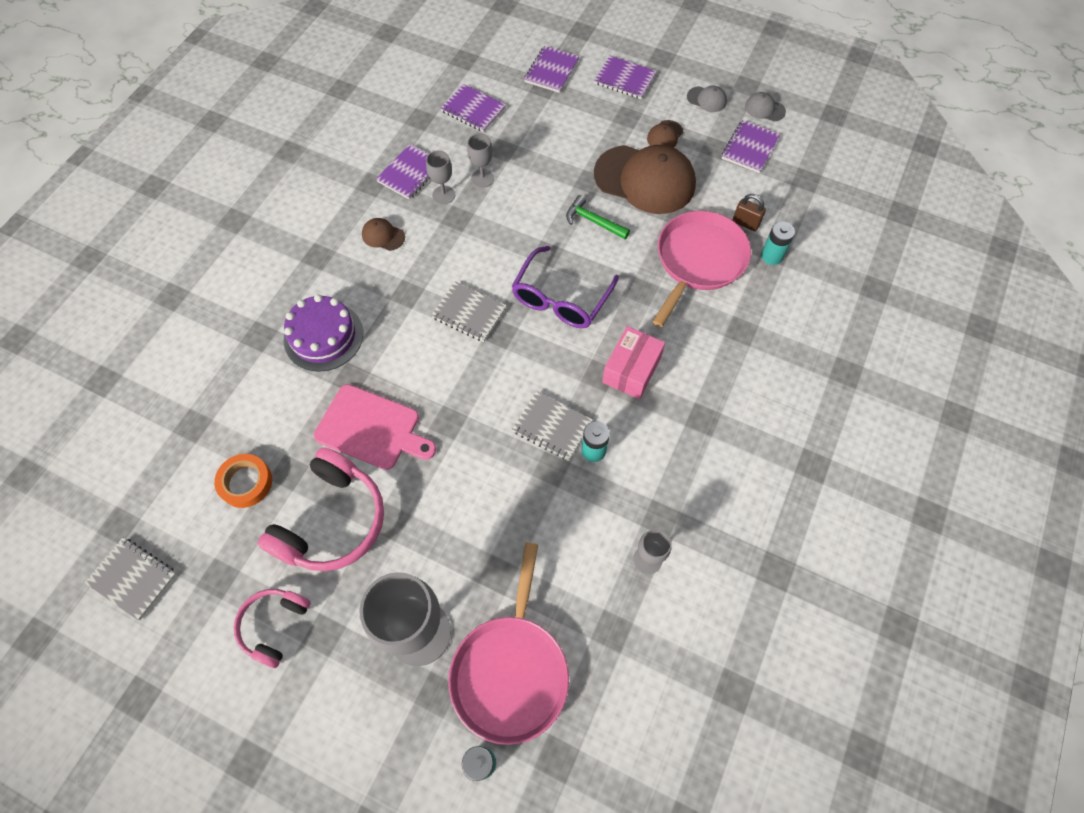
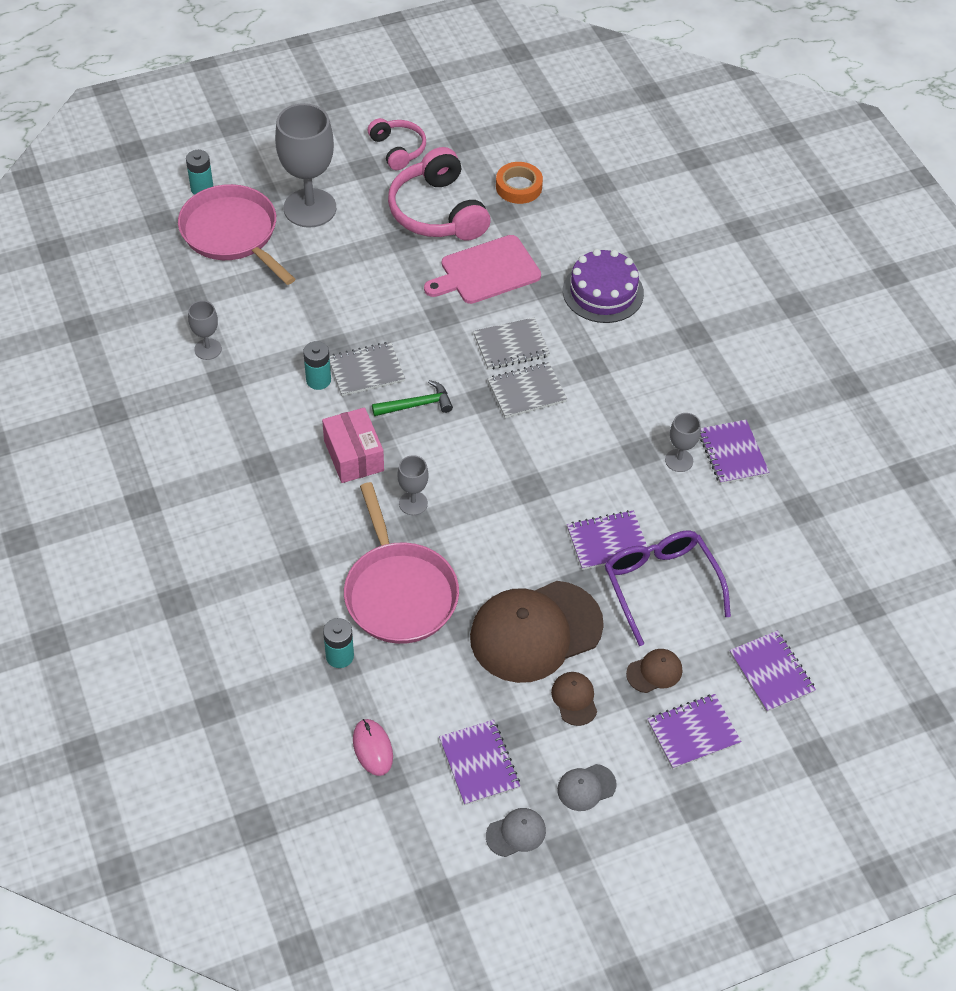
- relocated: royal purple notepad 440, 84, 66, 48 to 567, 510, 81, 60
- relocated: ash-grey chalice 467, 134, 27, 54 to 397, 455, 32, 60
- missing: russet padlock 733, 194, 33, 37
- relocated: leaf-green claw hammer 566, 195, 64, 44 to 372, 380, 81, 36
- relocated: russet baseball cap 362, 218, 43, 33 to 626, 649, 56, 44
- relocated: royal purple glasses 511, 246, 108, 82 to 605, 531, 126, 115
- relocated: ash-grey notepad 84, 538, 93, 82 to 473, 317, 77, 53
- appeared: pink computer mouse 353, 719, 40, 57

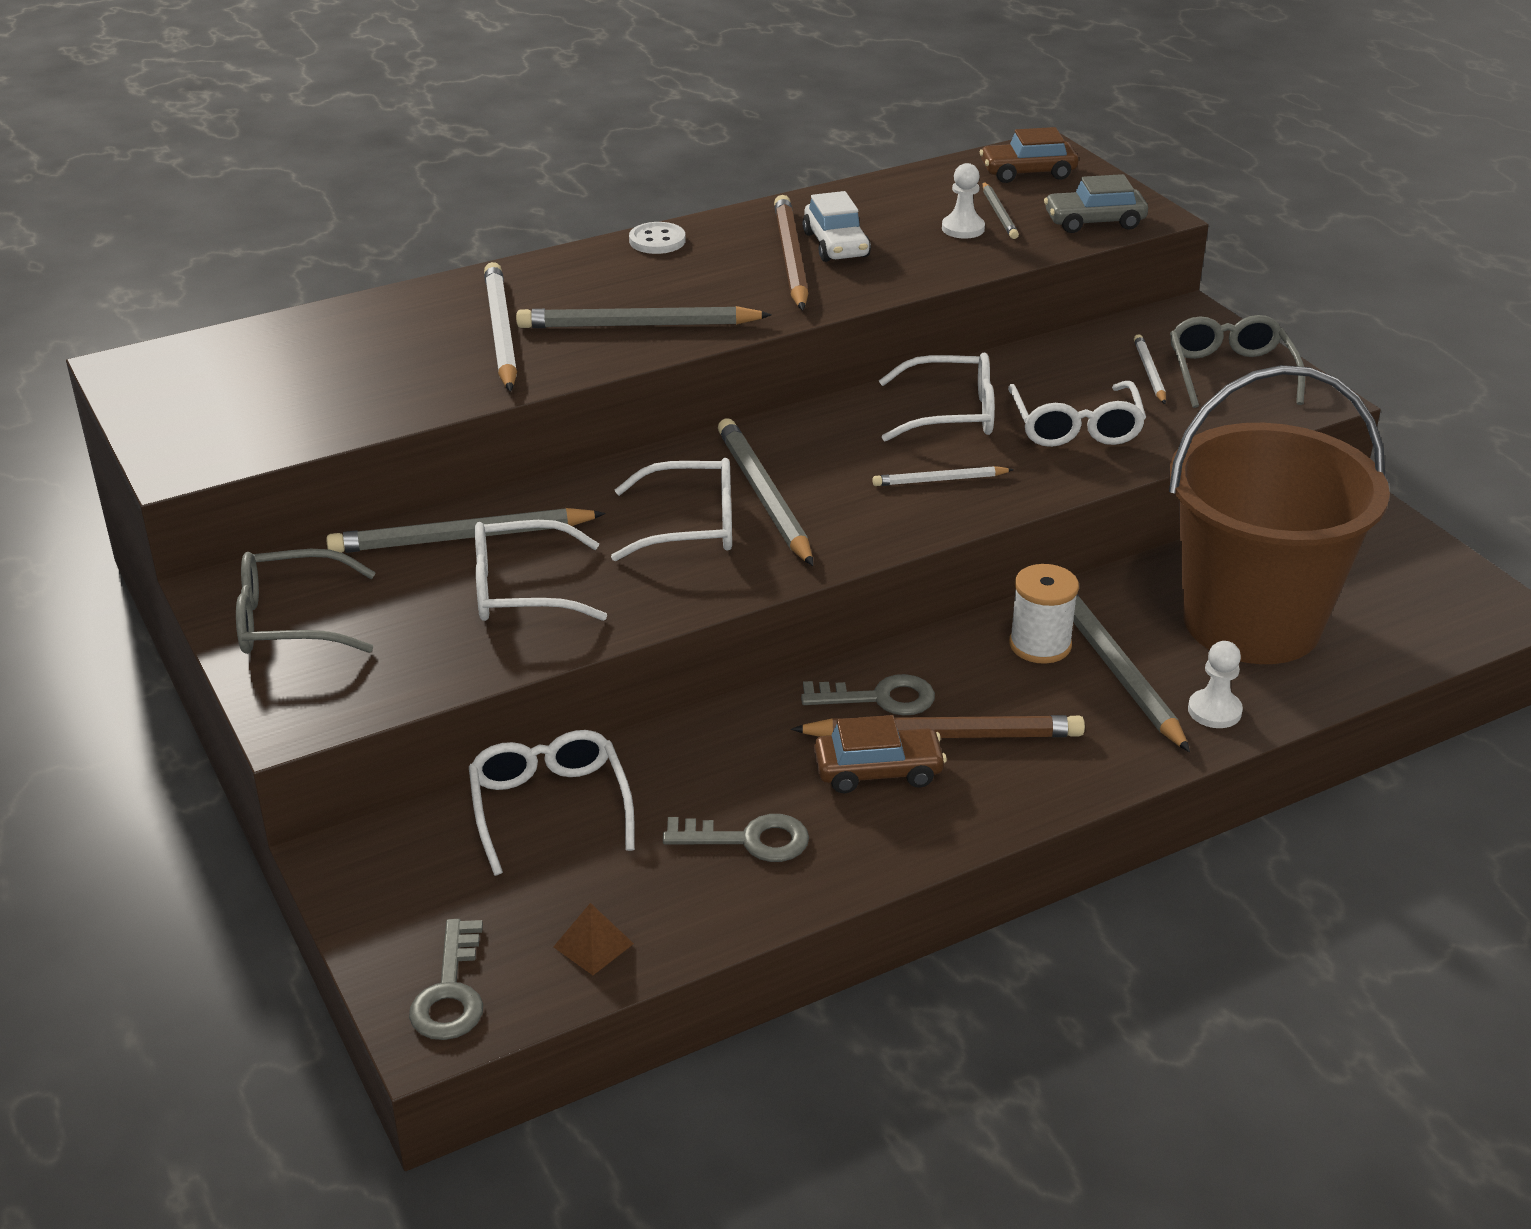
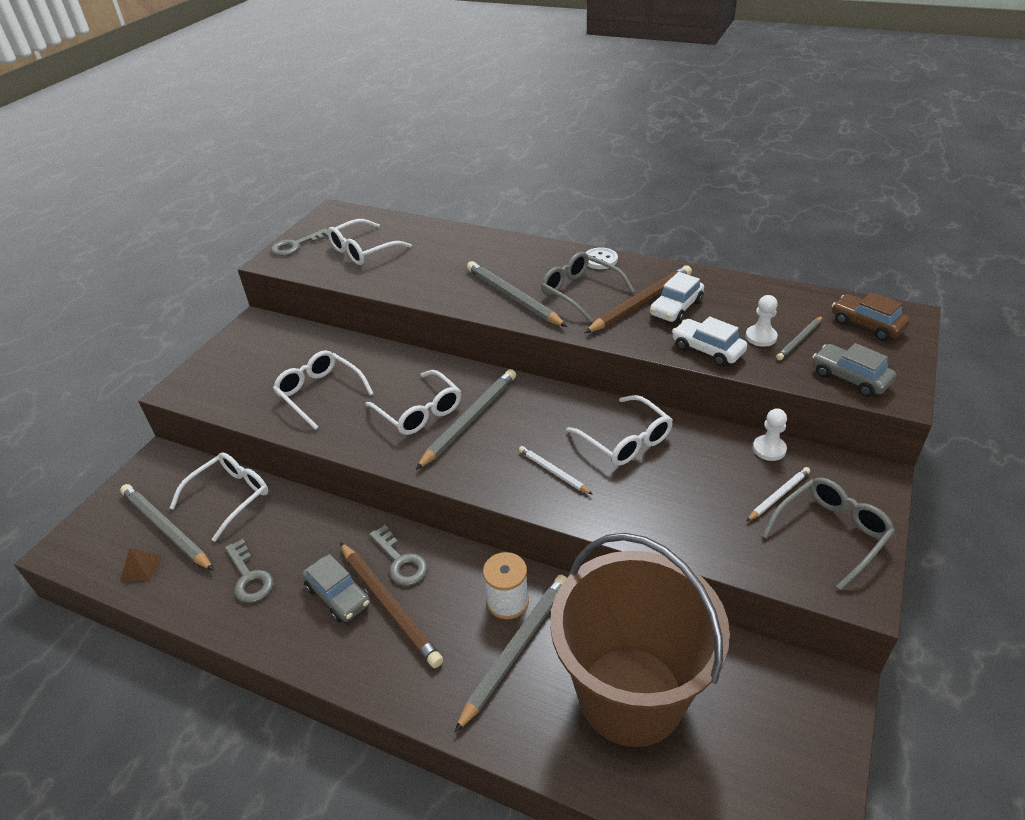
- missing: snow-white wooden pencil 484, 262, 33, 130
- relocated: snow-white glasses 1008, 381, 138, 66 to 328, 219, 84, 46
- relocated: ash-grey wooden pencil 326, 508, 279, 45 to 120, 484, 94, 87
- relocated: ash-grey glasses 236, 549, 140, 105 to 541, 252, 94, 70
- relocated: snow-white game pawn 1188, 641, 55, 87 to 753, 408, 34, 53
- colour: russet car 814, 715, 133, 78 to ash-grey car 302, 554, 68, 69
- relocated: ash-grey door key 409, 919, 74, 121 to 271, 228, 57, 28
- appeared: snow-white car 672, 316, 75, 50

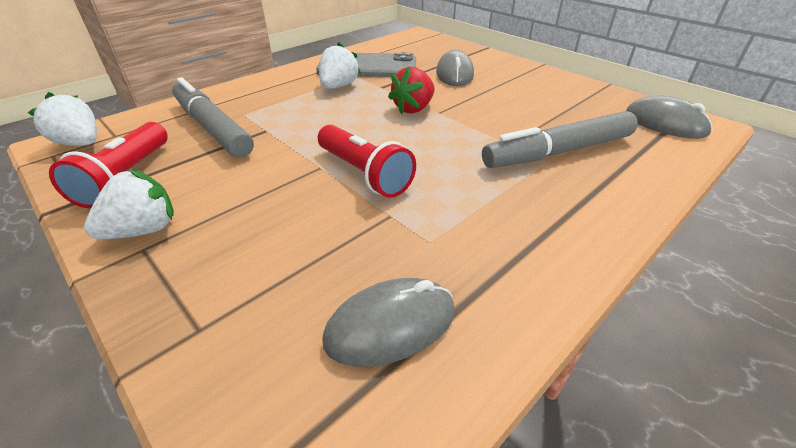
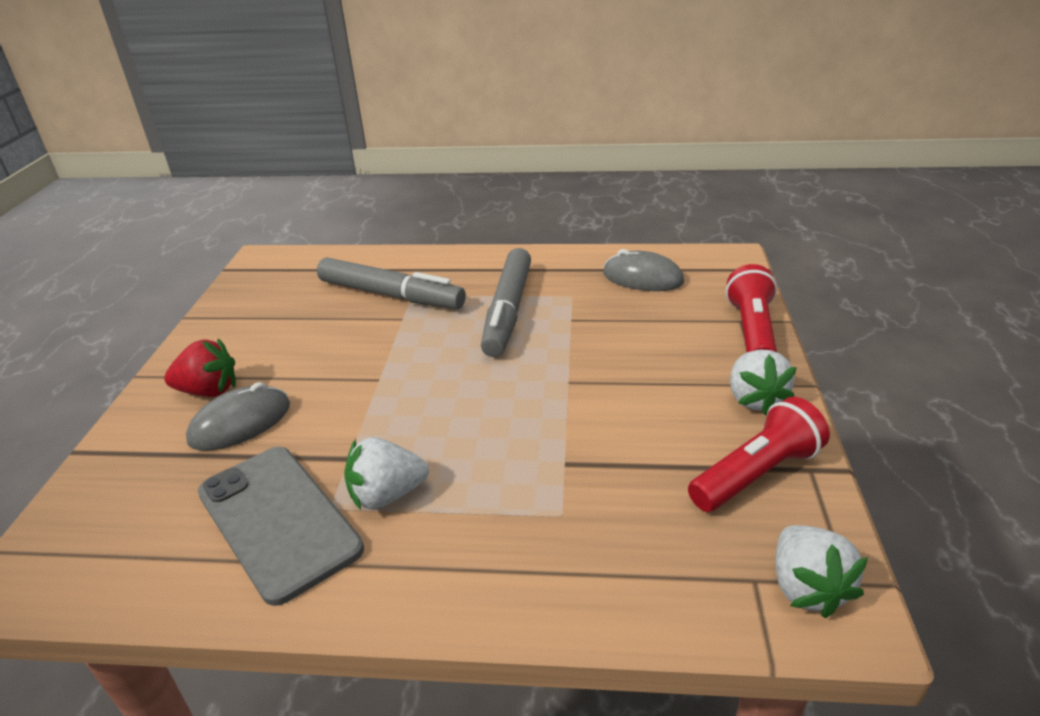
- relocated: crimson berry 388, 66, 47, 48 to 164, 338, 72, 59
- relocated: ash-grey felt pen 172, 78, 82, 80 to 481, 248, 50, 109
- missing: ash-grey computer mouse 626, 96, 86, 43
- relocated: crimson torch 318, 125, 98, 73 to 726, 264, 51, 88
- spun: snow-white berry 84, 169, 90, 70 = 730, 350, 67, 66 105 degrees counterclockwise

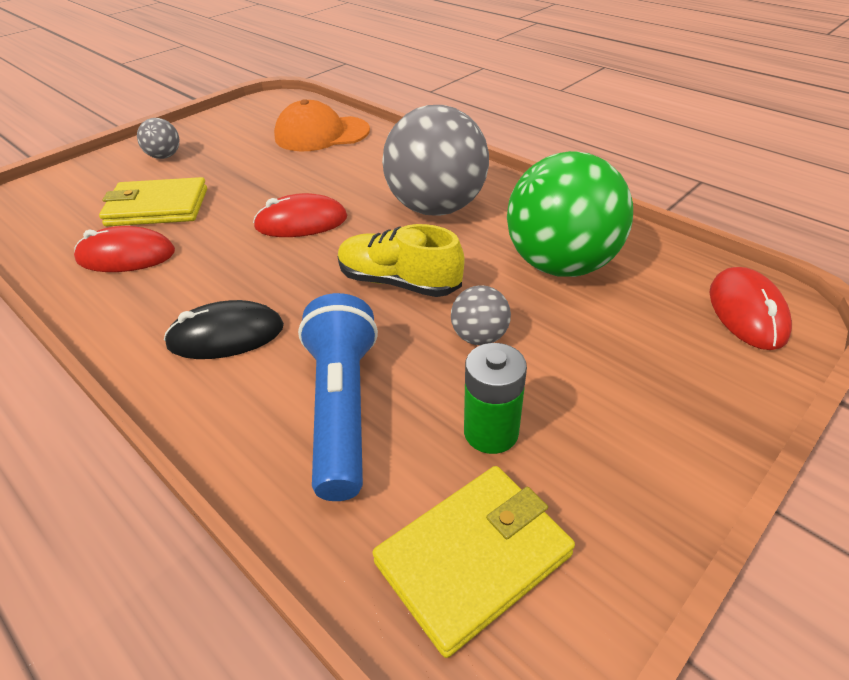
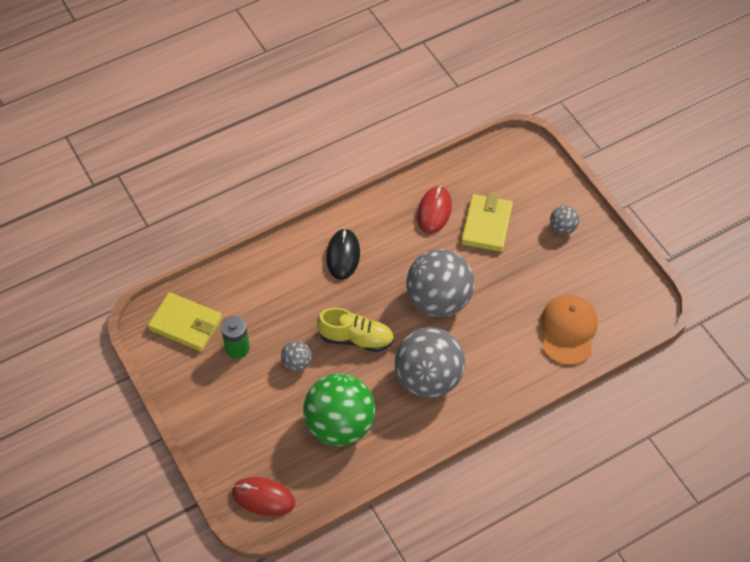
- exchanged: crimson computer mouse 253, 193, 94, 44 to ash-grey ball 406, 249, 69, 68
- spun: bright yellow shoe 338, 224, 126, 73 = 317, 308, 77, 44 60 degrees clockwise
- missing: cobalt torch 298, 293, 80, 208
- spun: bright yellow card wallet 372, 466, 203, 192 = 148, 292, 74, 60 45 degrees counterclockwise

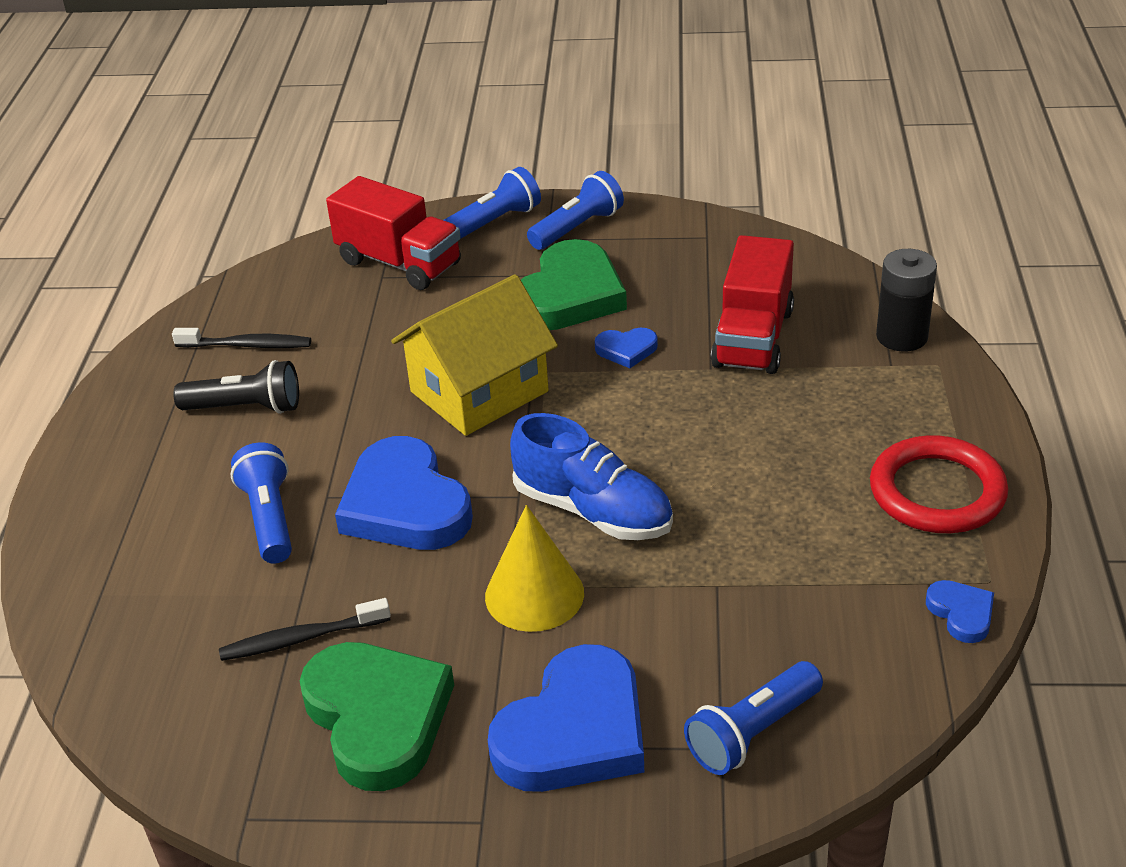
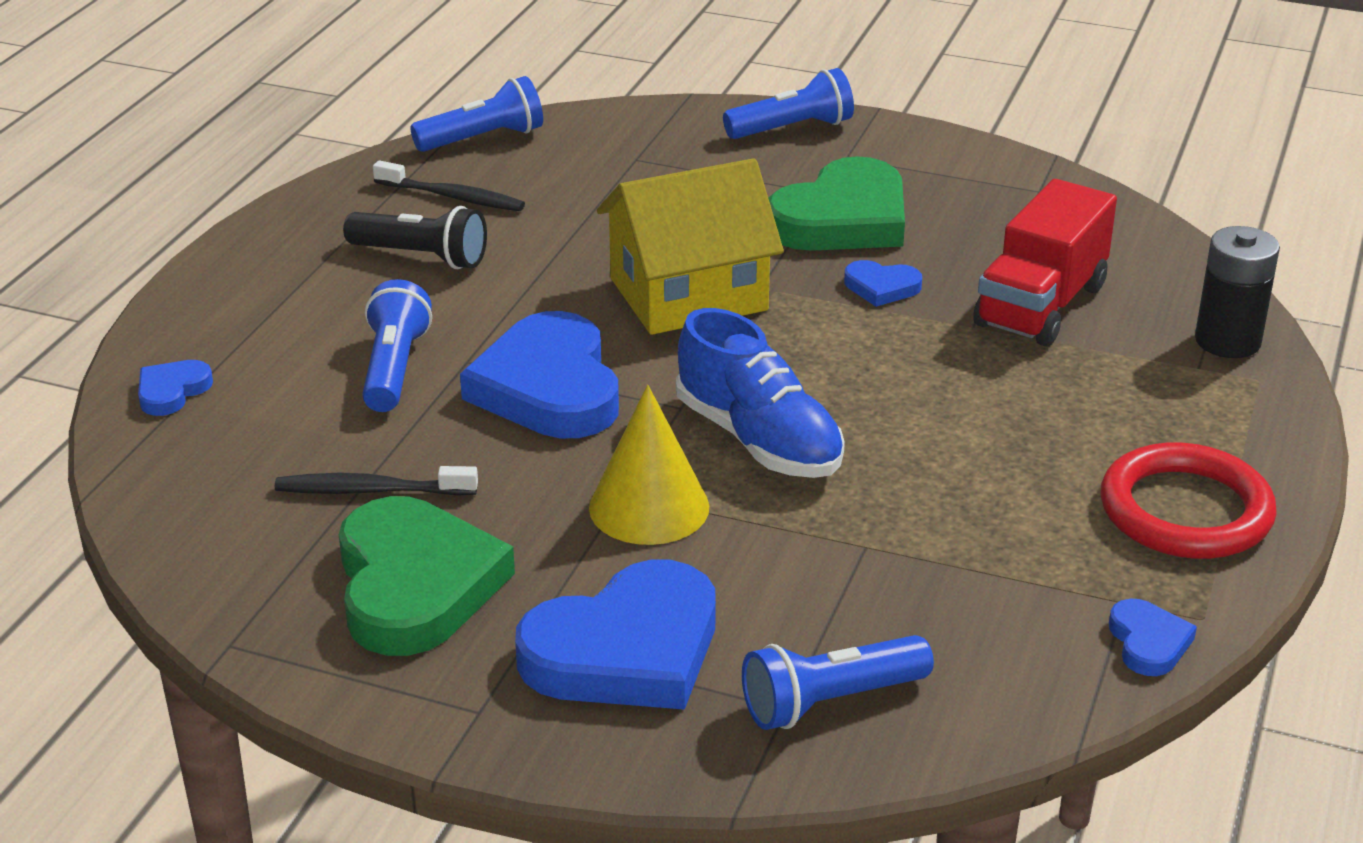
- relocated: cobalt torch 527, 171, 97, 79 to 410, 76, 133, 76
- missing: crimson toy truck 326, 176, 135, 114
- appeared: cobalt love heart 138, 360, 75, 56

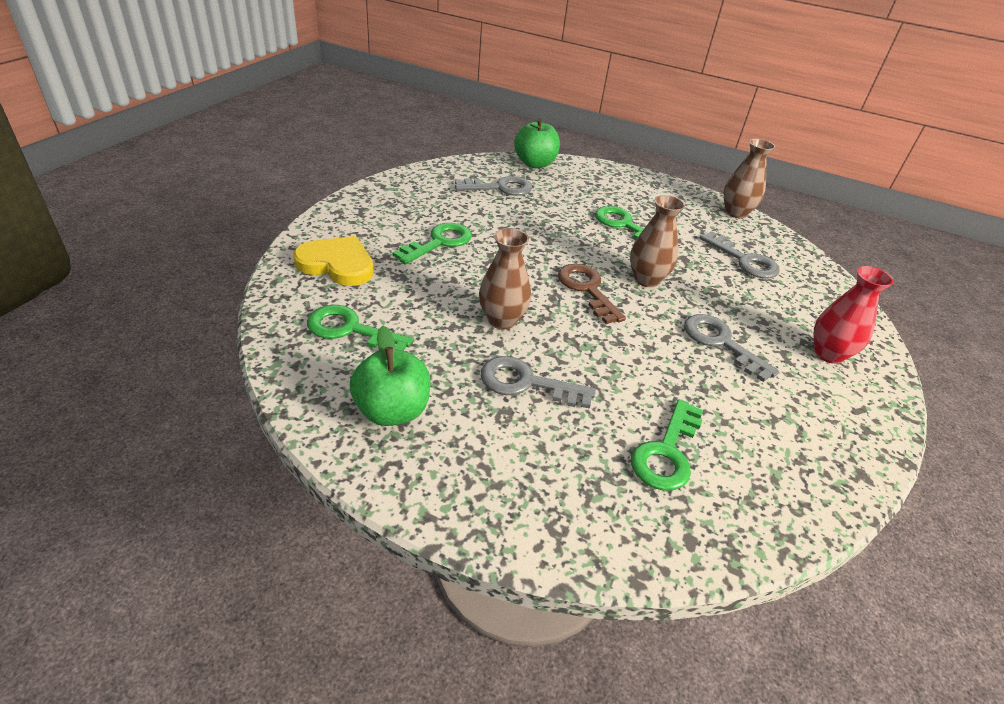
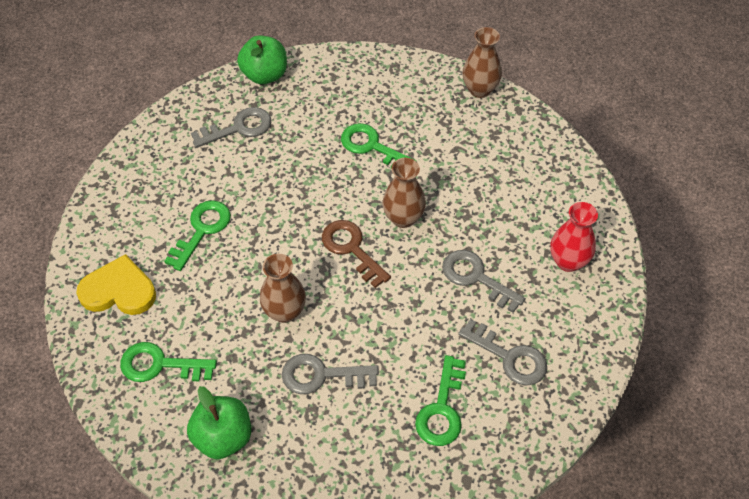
- relocated: ash-grey door key 700, 231, 80, 48 to 458, 319, 89, 67

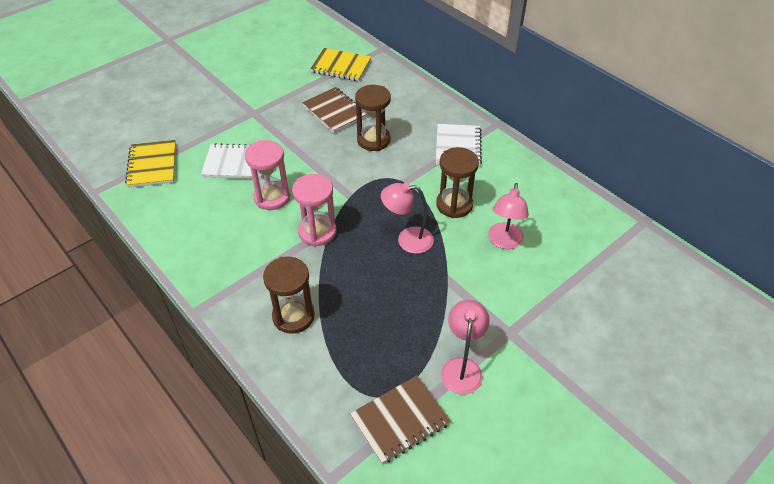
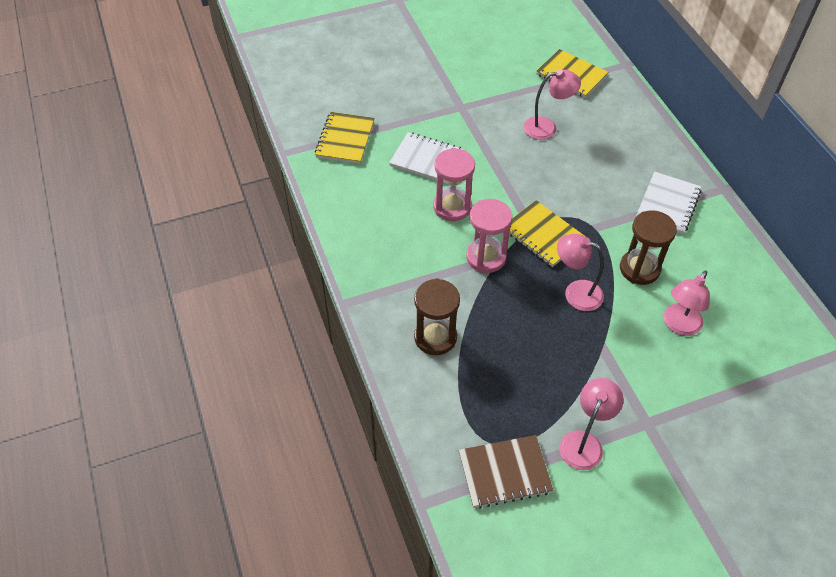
- missing: russet sand timer 355, 85, 36, 66
- exchanged: russet notepad 302, 87, 65, 46 to pink reading lamp 523, 69, 58, 71
- appeared: bright yellow notepad 509, 200, 77, 67

